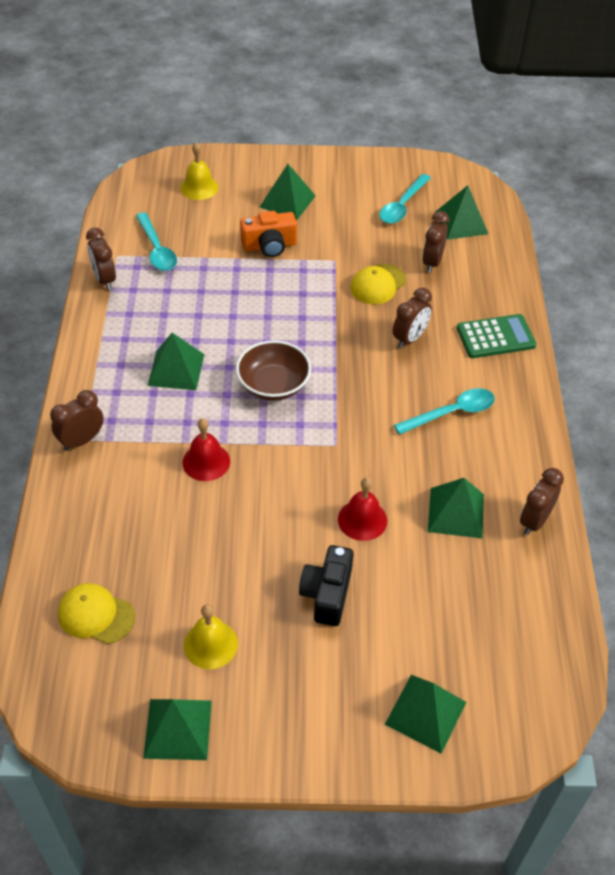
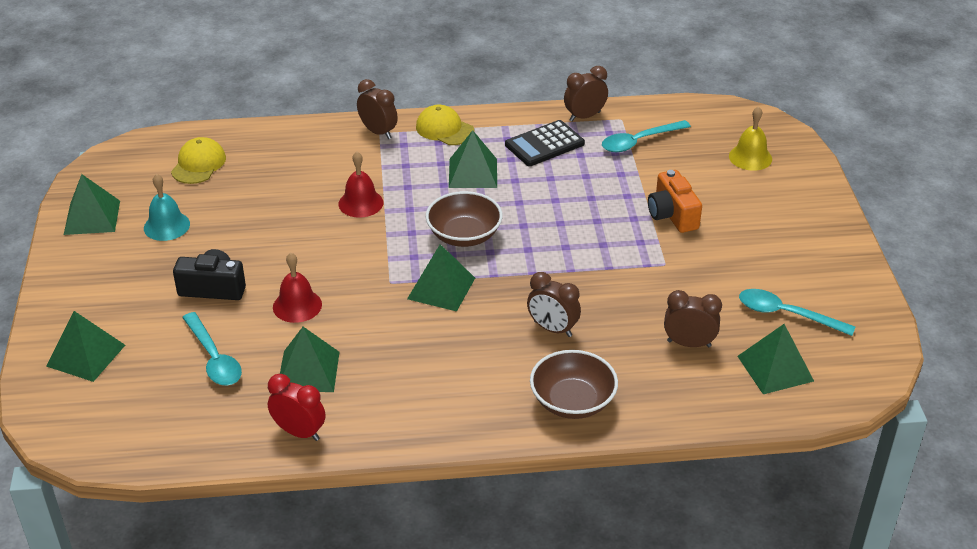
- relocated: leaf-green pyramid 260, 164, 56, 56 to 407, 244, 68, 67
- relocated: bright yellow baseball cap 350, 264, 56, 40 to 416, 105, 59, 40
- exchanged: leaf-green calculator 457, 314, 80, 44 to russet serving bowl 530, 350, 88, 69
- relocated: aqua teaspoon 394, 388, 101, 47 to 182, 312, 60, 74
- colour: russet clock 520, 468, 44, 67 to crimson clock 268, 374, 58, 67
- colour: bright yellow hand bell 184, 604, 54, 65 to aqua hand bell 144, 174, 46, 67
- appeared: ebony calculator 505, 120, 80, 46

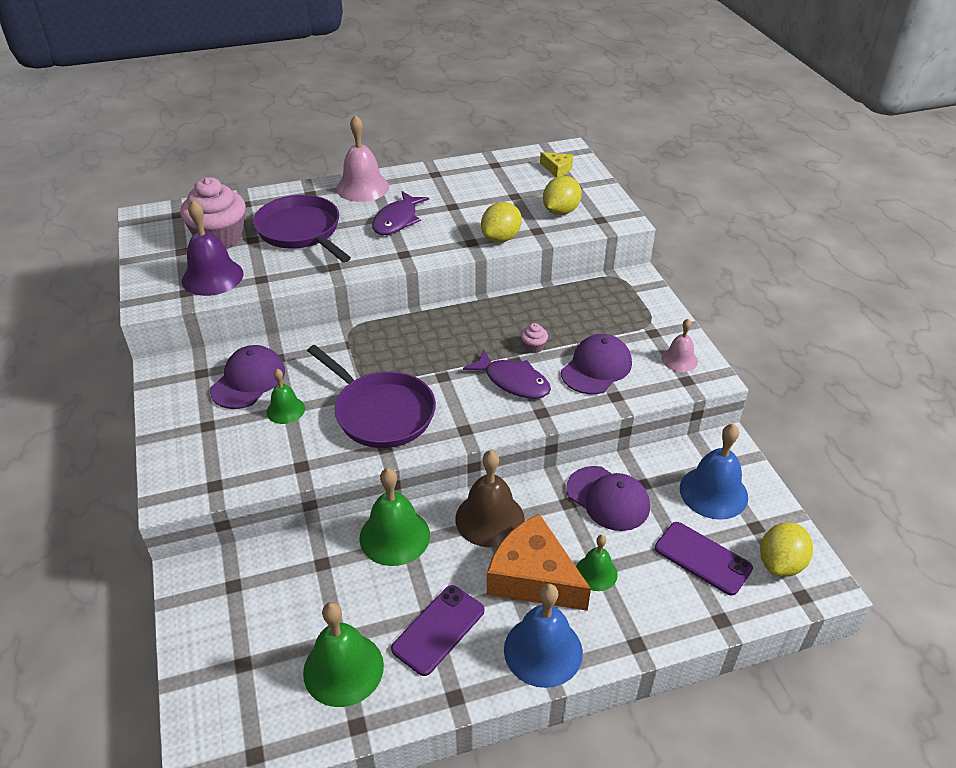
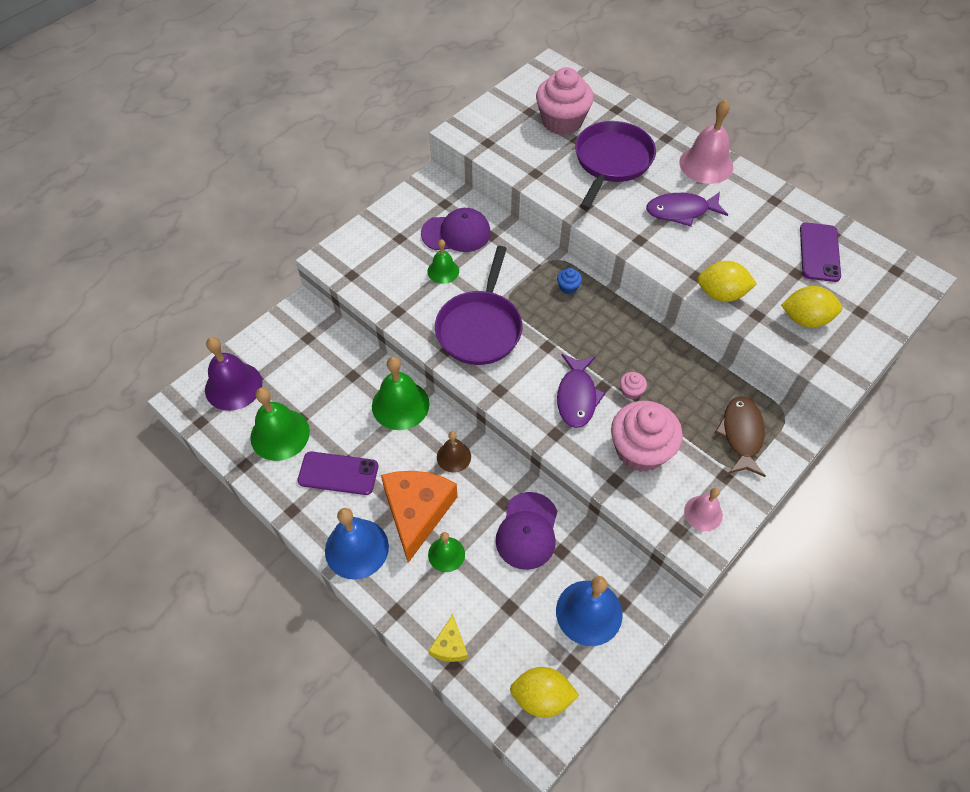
- relocated: bright yellow cheese 540, 152, 33, 25 to 429, 614, 39, 48
- relocated: royal purple hand bell 182, 200, 62, 96 to 205, 337, 57, 74
- exchanged: royal purple baseball cap 561, 334, 71, 60 to pink cupcake 611, 401, 72, 71
- size: russet hand bell 455, 450, 70, 97 = 437, 431, 34, 42 x0.58
- relocated: royal purple phone 655, 522, 98, 74 to 800, 222, 41, 60
- appeared: cobalt cupcake 557, 268, 25, 26
- appeared: russet toy fish 715, 396, 51, 81

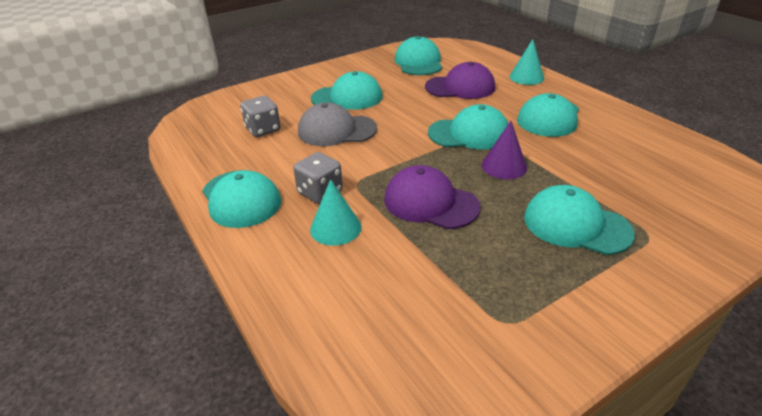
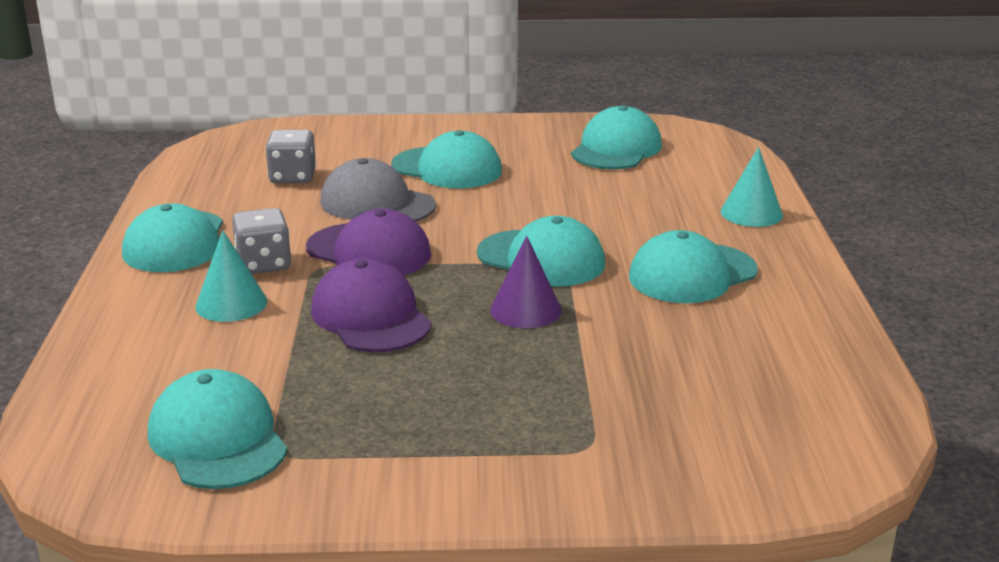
- relocated: royal purple baseball cap 425, 62, 70, 37 to 306, 209, 125, 66
- relocated: aqua baseball cap 524, 185, 111, 70 to 148, 369, 140, 120

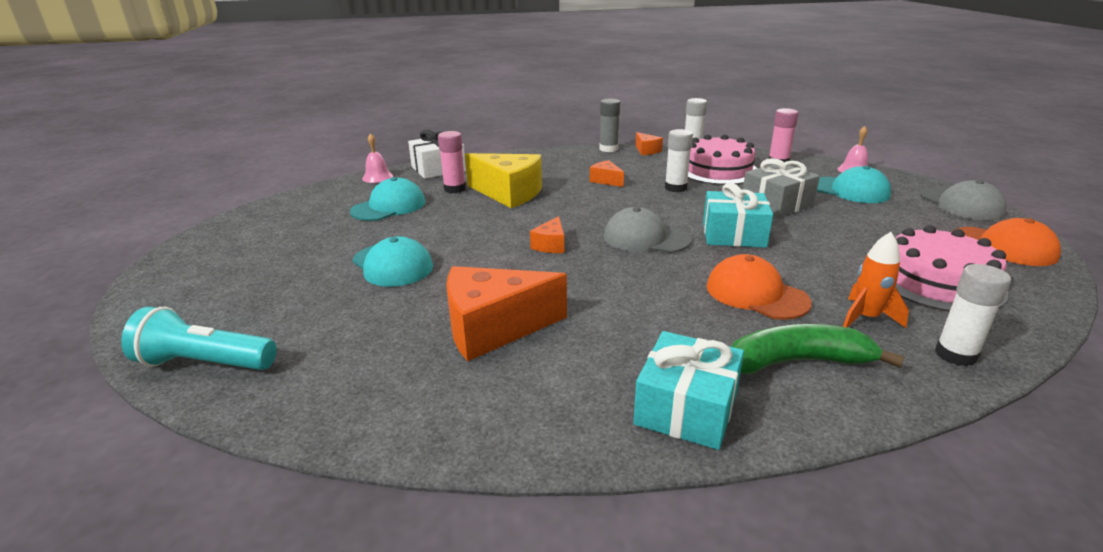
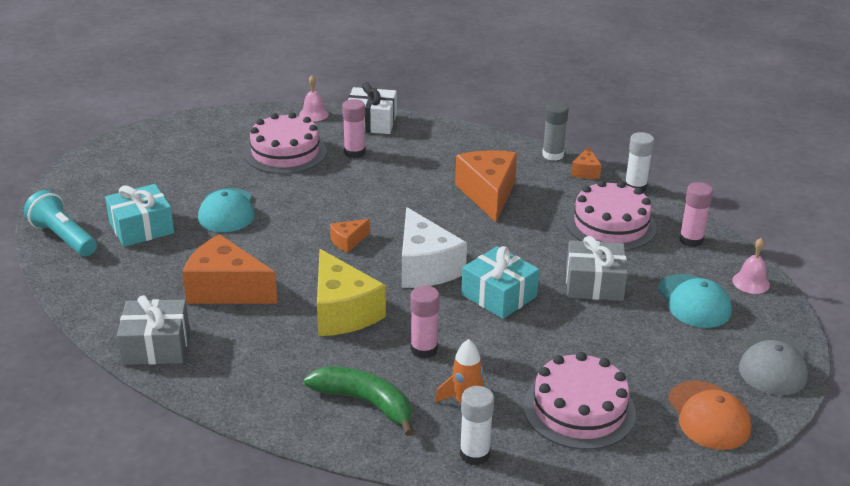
- missing: snow-white glue stick 665, 129, 28, 63
- relocated: bright yellow cheese 465, 153, 77, 55 to 317, 249, 69, 87
- size: bright orange cheese 590, 160, 34, 27 = 455, 150, 62, 72 x2.09
- exchanged: aqua baseball cap 350, 177, 75, 44 to pink cake 244, 112, 83, 62
- exchanged: ash-grey baseball cap 604, 207, 87, 46 to snow-white cheese 402, 207, 65, 81
- exchanged: bright orange baseball cap 706, 254, 106, 66 to pink glue stick 410, 285, 30, 73
- relocated: aqua gift 633, 331, 111, 119 to 105, 184, 69, 63
- appeared: ash-grey gift 117, 295, 72, 70

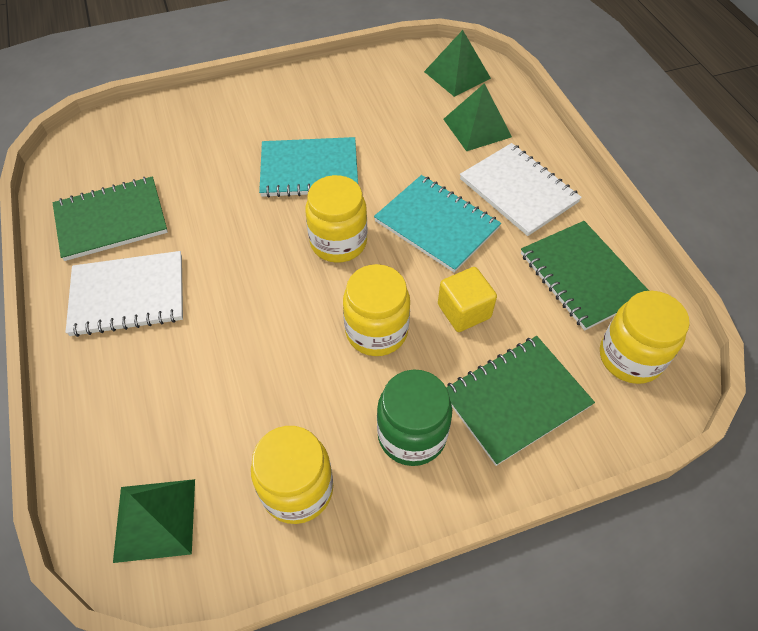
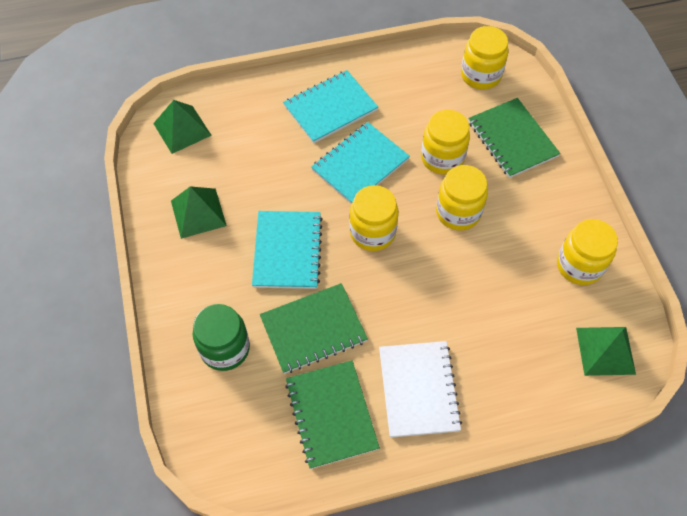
- relocated: leaf-green pyramid 443, 83, 69, 68 to 171, 186, 56, 53
- colour: snow-white notepad 460, 143, 122, 93 to aqua notepad 283, 70, 95, 73
- relocated: leaf-green notepad 521, 221, 128, 109 to 260, 283, 108, 91
- exchanged: bright yellow block 438, 267, 59, 65 to bright yellow jar 421, 110, 49, 65
- relocated: leaf-green jar 377, 369, 75, 97 to 193, 304, 57, 67

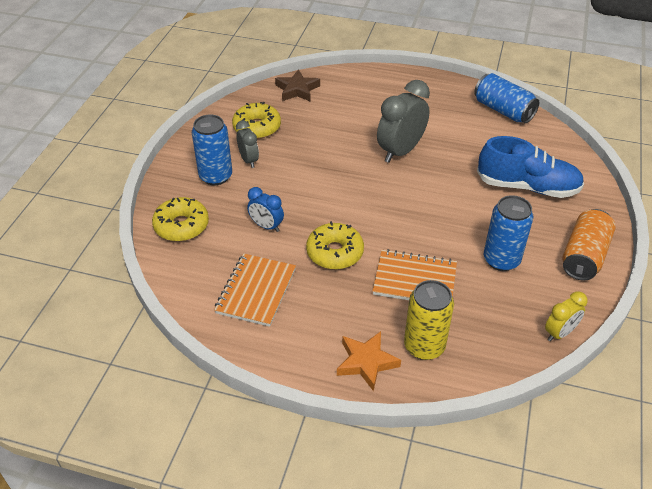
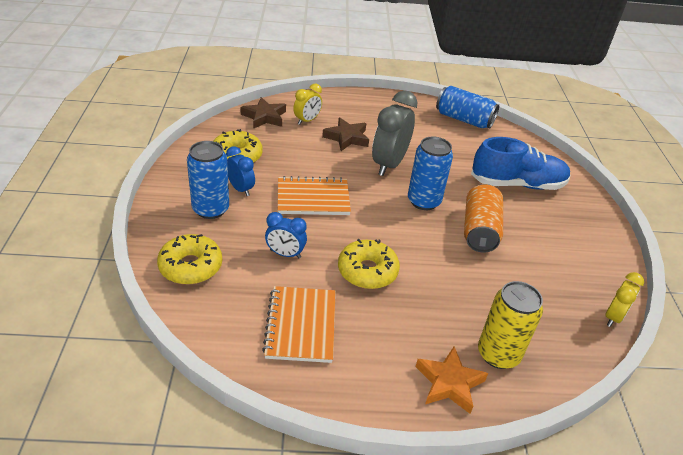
- colour: ash-grey clock 236, 120, 23, 48 to cobalt clock 226, 146, 29, 50
- relocated: cobalt soda can 484, 195, 49, 76 to 408, 136, 45, 74
- relocated: bright orange soda can 562, 209, 54, 71 to 464, 184, 39, 69
- relocated: bright orange notepad 373, 249, 84, 51 to 278, 176, 73, 39
- appeared: bright yellow clock 293, 83, 29, 42
- appeared: russet star 322, 117, 47, 34

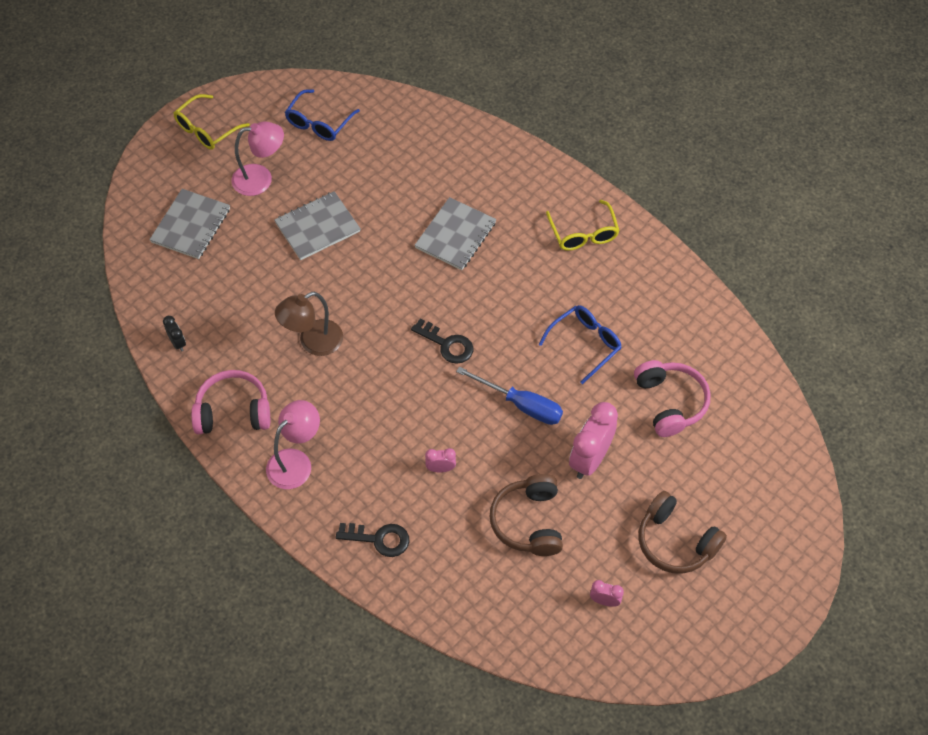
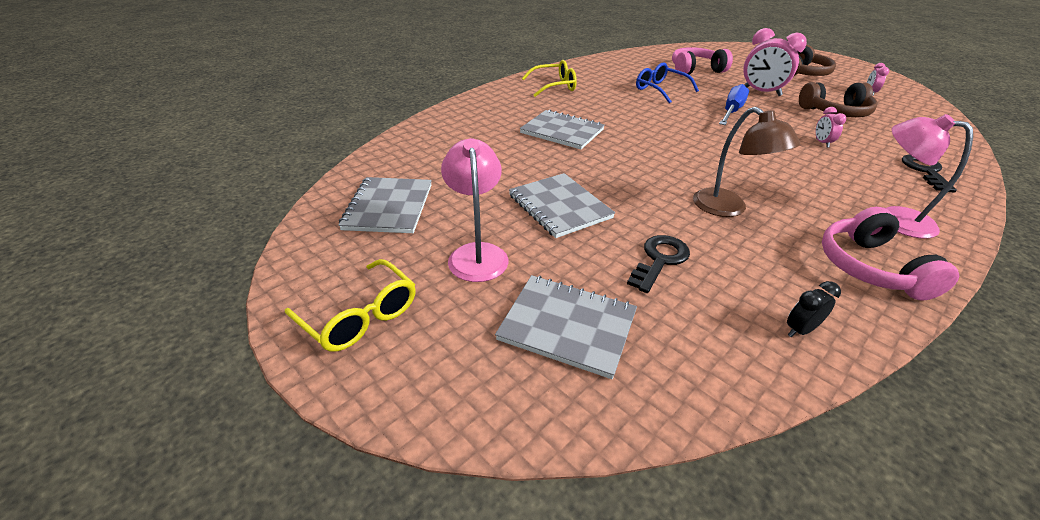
- exchanged: cobalt glasses 285, 89, 75, 52 to ash-grey notepad 338, 177, 94, 56
- relocated: ebony door key 411, 318, 62, 46 to 627, 235, 63, 58

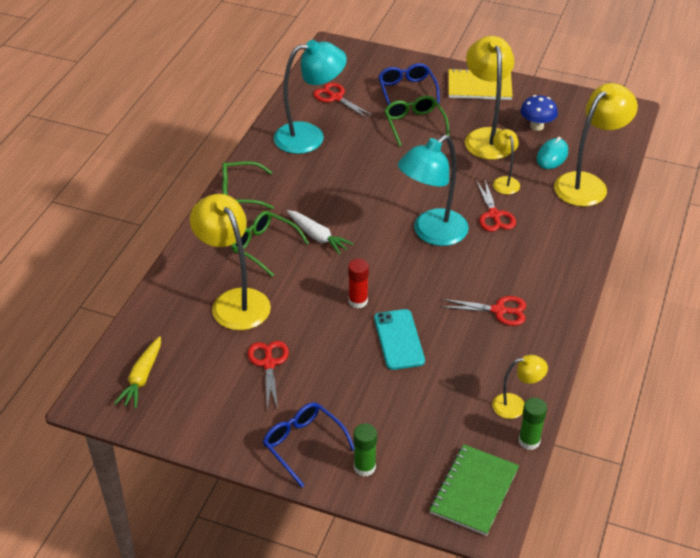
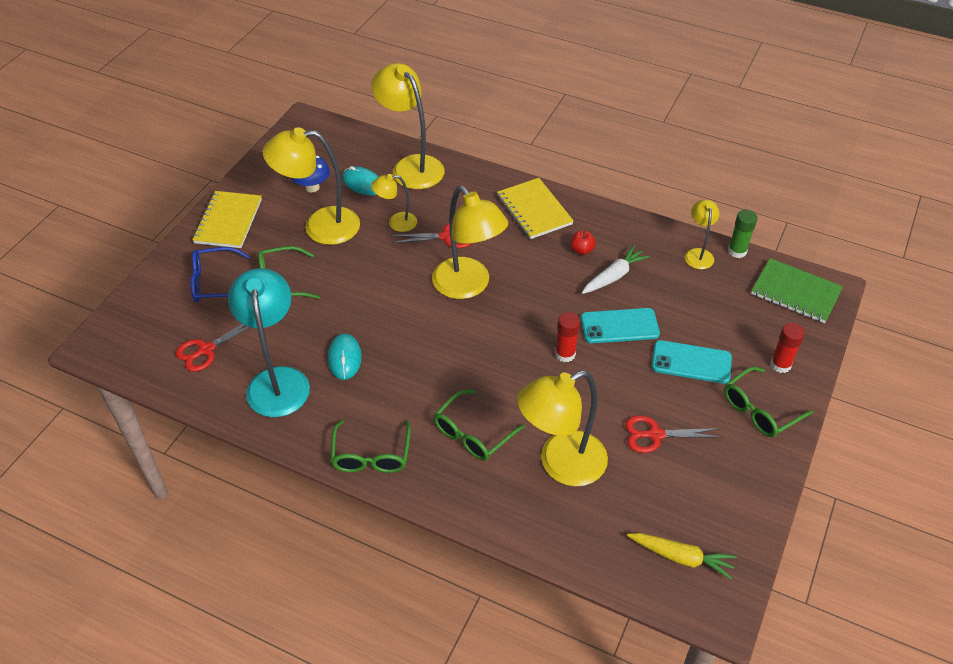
- colour: aqua reading lamp 398, 135, 71, 111 to bright yellow reading lamp 432, 186, 76, 113
- relocated: snow-white carrot 287, 210, 67, 45 to 582, 245, 68, 49
- exchanged: crimson pair of scissors 441, 296, 85, 30 to crimson toy apple 570, 230, 26, 25
- colour: cobalt glasses 263, 402, 91, 86 to leaf-green glasses 724, 366, 89, 71
- colour: leaf-green glue stick 353, 423, 24, 54 to crimson glue stick 770, 323, 35, 50
- appeared: bright yellow notepad 497, 178, 77, 61
- appeared: aqua computer mouse 328, 334, 34, 46
- appeared: aqua phone 652, 340, 80, 44

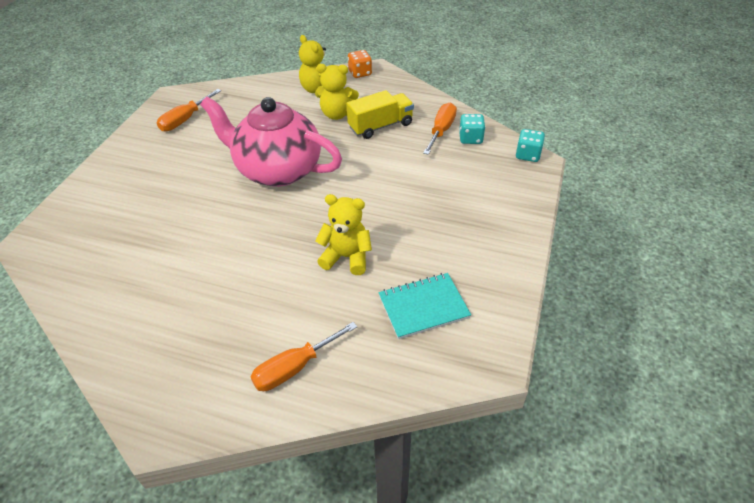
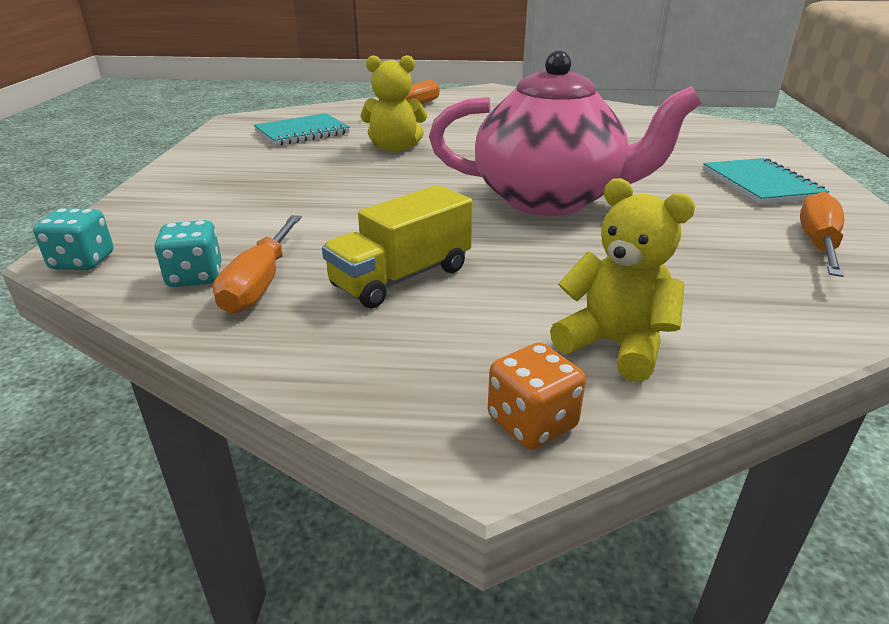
- missing: bright yellow teddy bear 315, 64, 44, 56
- appeared: aqua notepad 703, 158, 126, 47

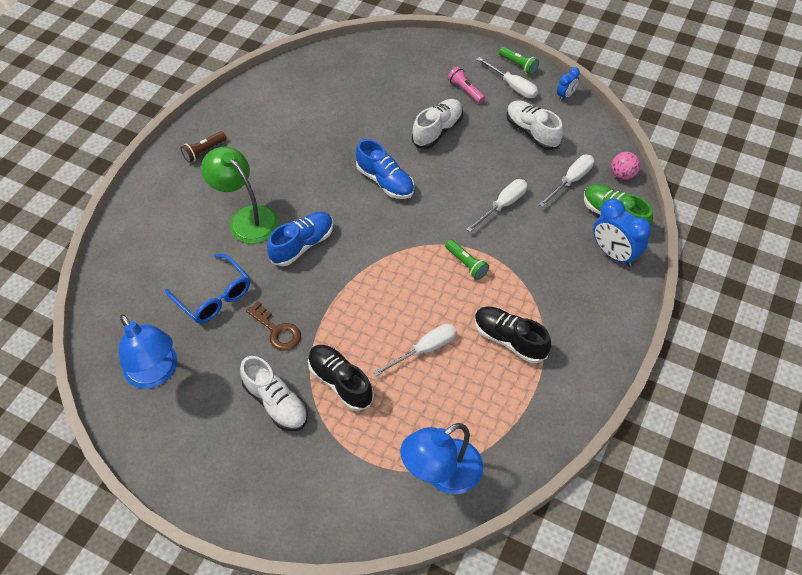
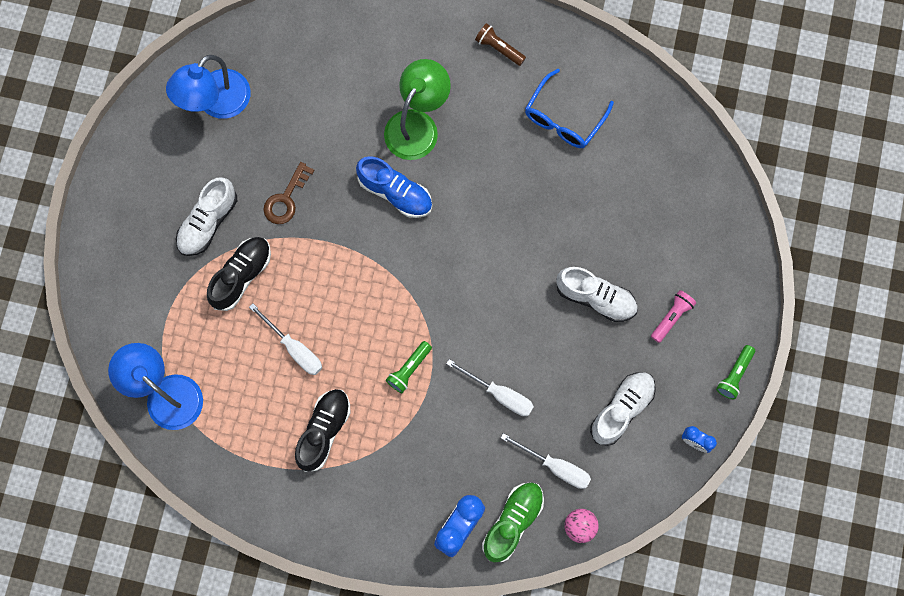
- missing: snow-white screwdriver 476, 57, 62, 41
- missing: cobalt shoe 356, 139, 58, 60
- relocated: cobalt glasses 165, 254, 85, 70 to 525, 69, 89, 79

